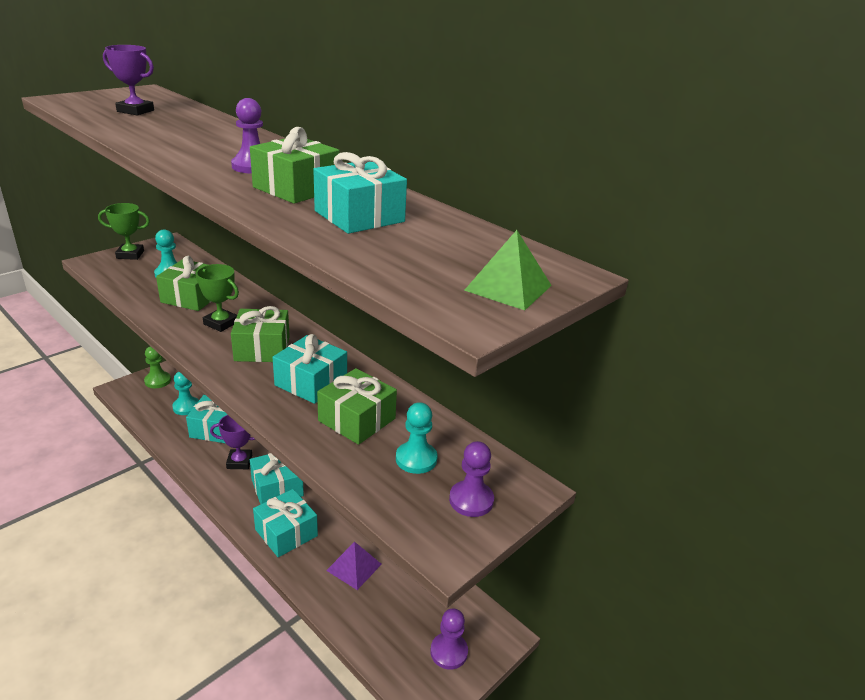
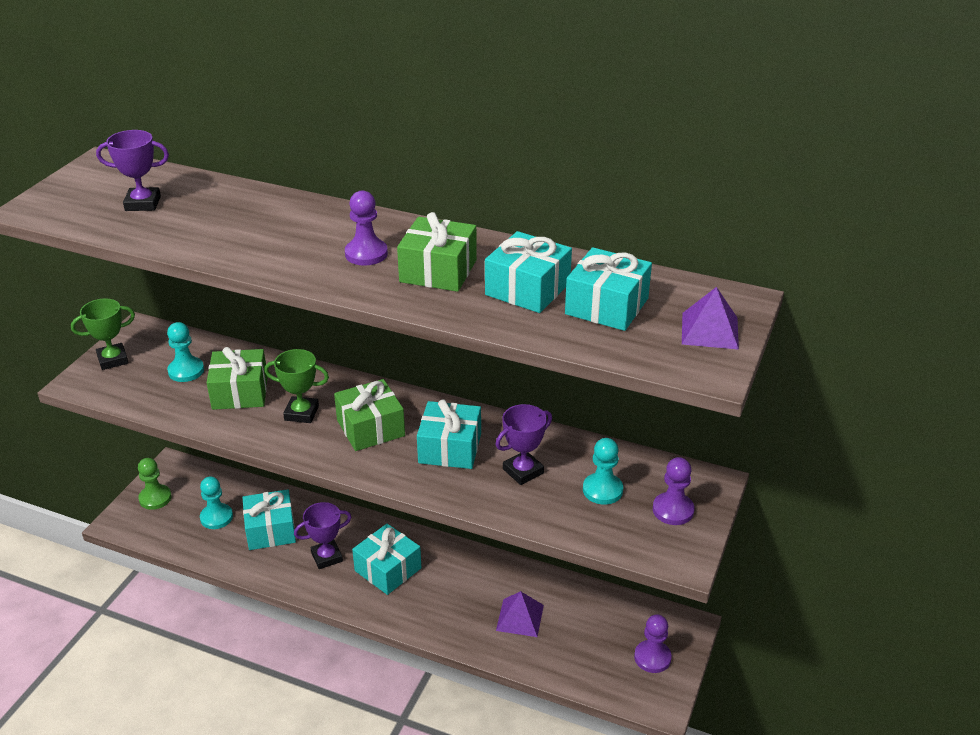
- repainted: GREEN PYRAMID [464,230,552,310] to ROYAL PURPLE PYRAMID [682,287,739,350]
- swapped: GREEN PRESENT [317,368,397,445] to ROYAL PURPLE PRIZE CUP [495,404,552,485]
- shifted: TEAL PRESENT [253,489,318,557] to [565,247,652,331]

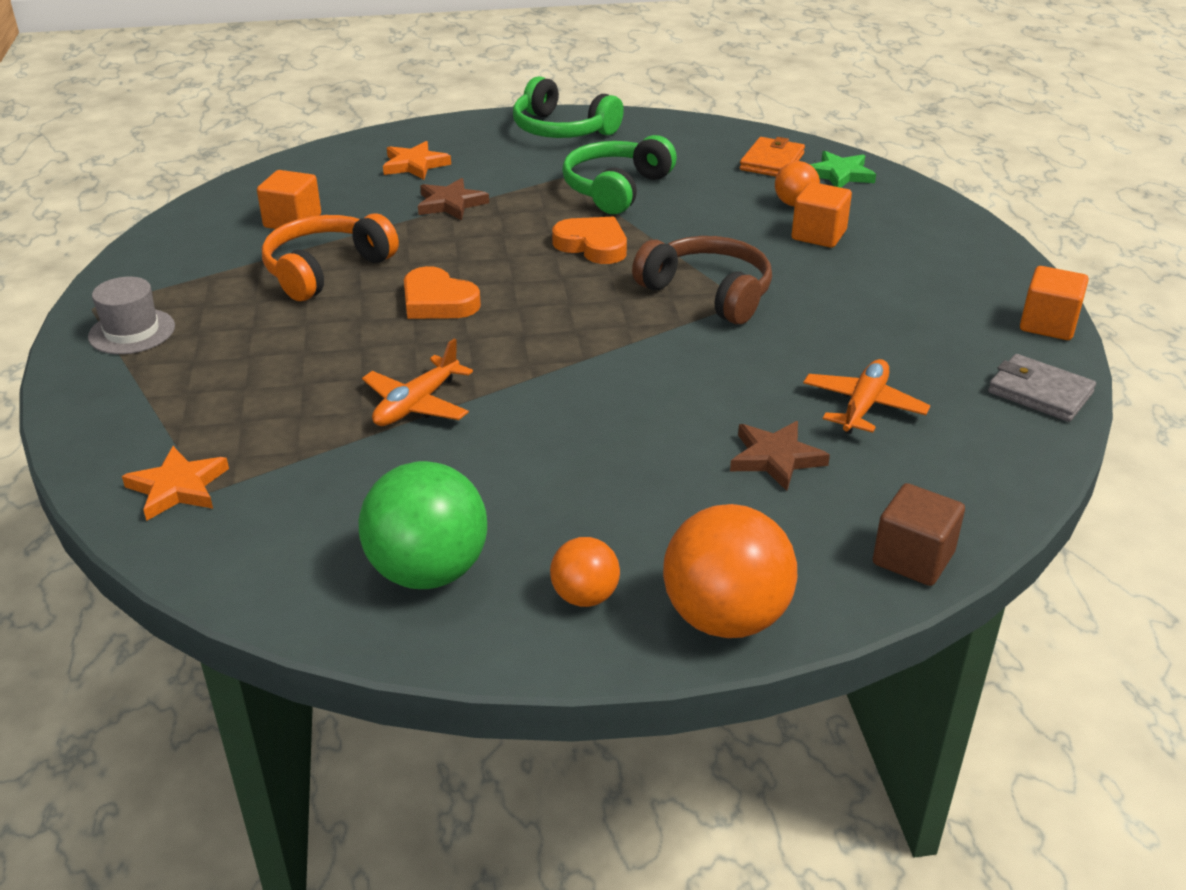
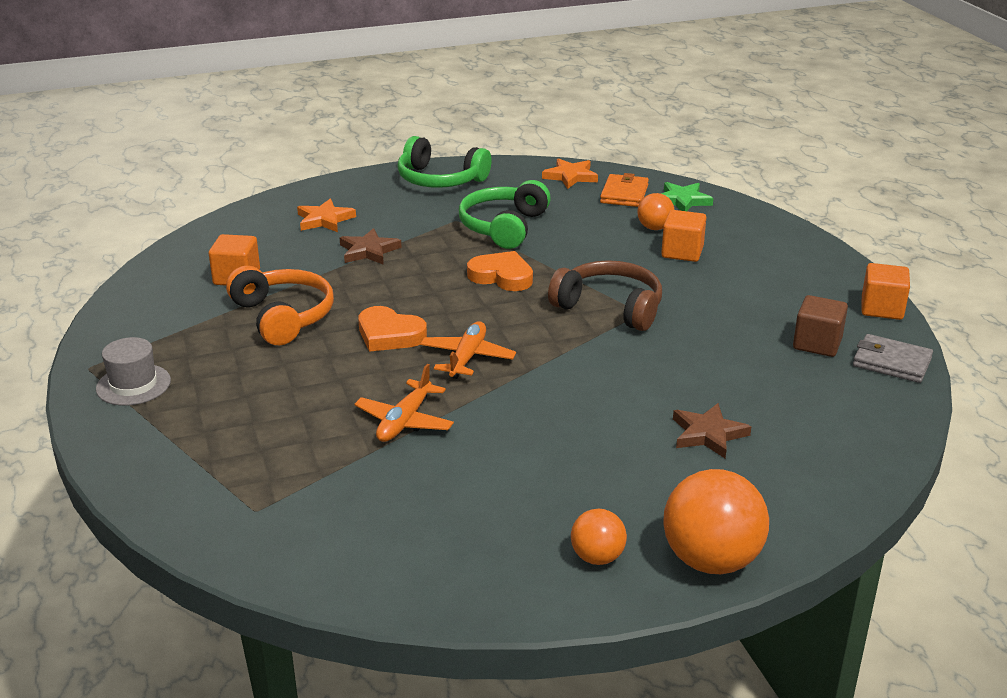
- rotated: ORANGE-COLOURED HEADPHONES [262,213,399,301] = [226,266,334,345] 120 degrees clockwise
- shifted: ORANGE-COLOURED AEROPLANE [803,359,930,434] to [420,321,516,379]
- shifted: ORANGE-COLOURED FIVE-POINTED STAR [122,446,229,521] to [542,158,598,189]
- gone: GREEN BALL [359,461,487,589]
- shifted: DARK BROWN SOLID CUBE [873,483,965,586] to [793,295,848,357]

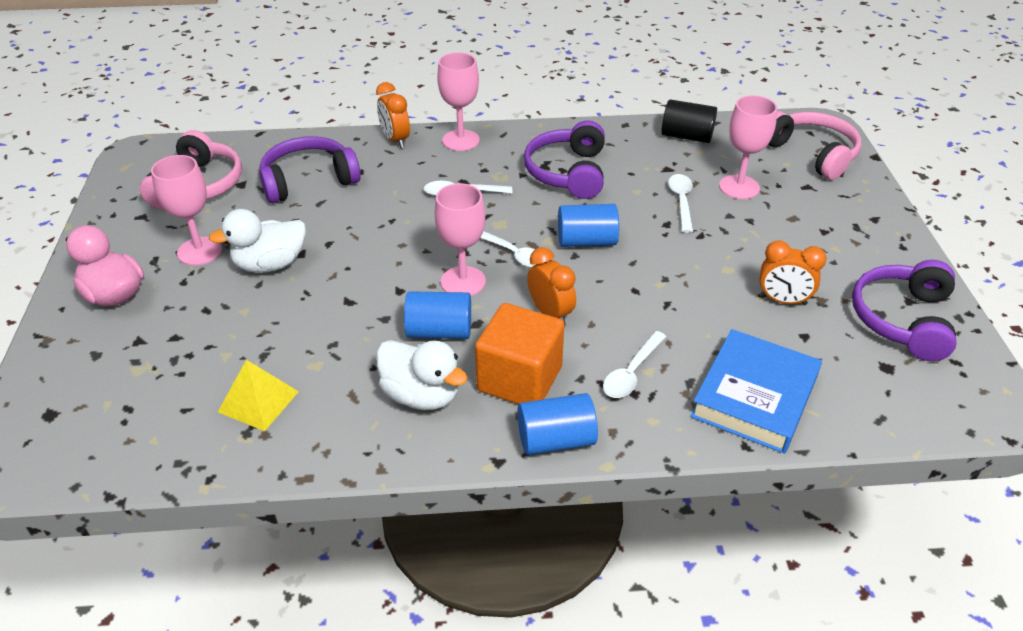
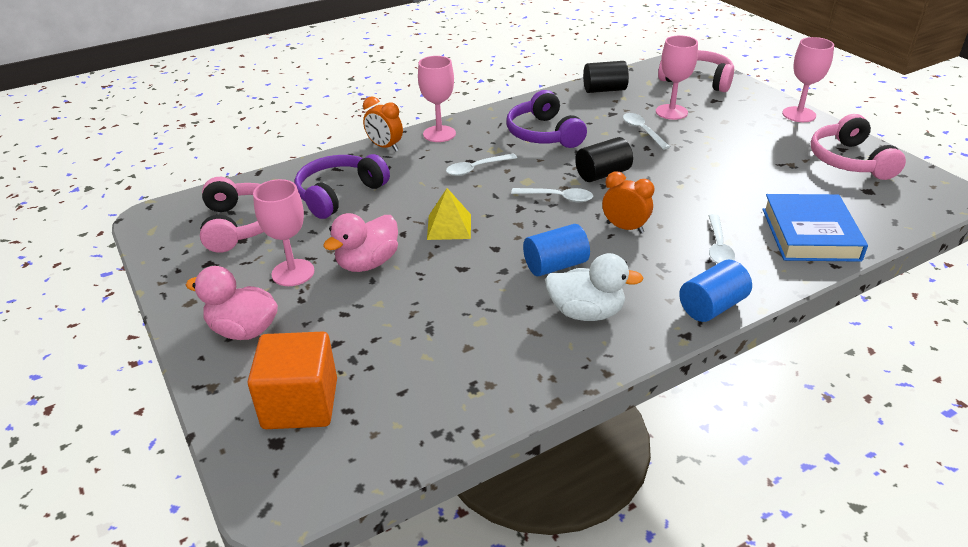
- shifted: PINK CHALICE [435,183,486,296] to [782,37,834,122]
- repainted: BLUE SOLID CYLINDER [558,204,619,247] to BLACK SOLID CYLINDER [575,137,633,182]
- repainted: SNOW-WHITE DUCK [209,209,306,273] to PINK DUCK [323,213,398,272]
- gone: ORANGE-COLOURED BEDSIDE CLOCK [760,240,827,305]
- repainted: ROYAL PURPLE HEADPHONES [852,260,956,361] to PINK HEADPHONES [811,114,906,180]
- shifted: ORANGE-COLOURED SOLID CUBE [475,303,564,404] to [248,331,337,429]
- shifted: GOLDEN PYRAMID [218,360,299,431] to [427,188,471,240]

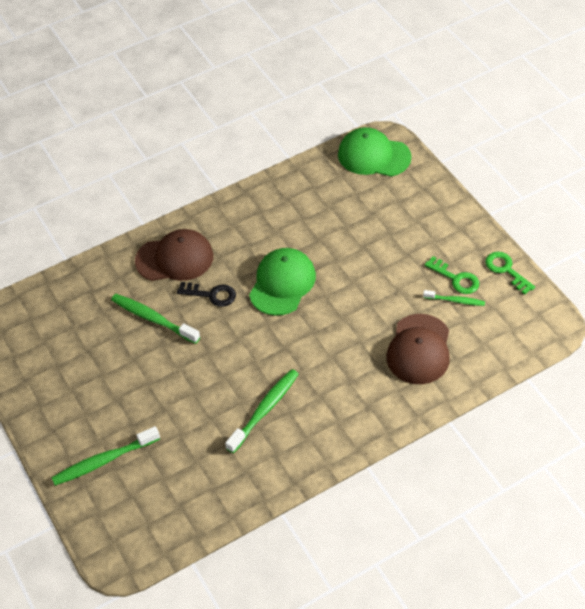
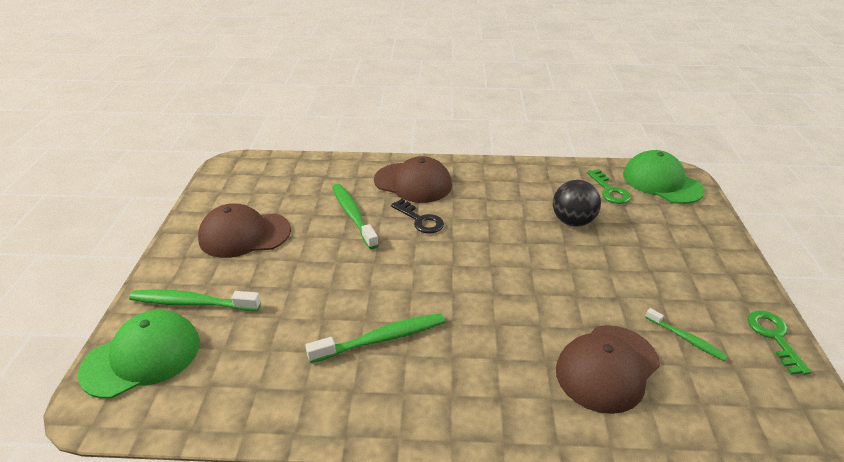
- shifted: GREEN BASEBALL CAP [249,248,316,316] to [78,310,200,399]
- shifted: GREEN DOOR KEY [425,256,479,294] to [587,169,631,204]
- new: BLACK BALL [553,180,601,227]
- new: DARK BROWN BASEBALL CAP [198,204,291,258]

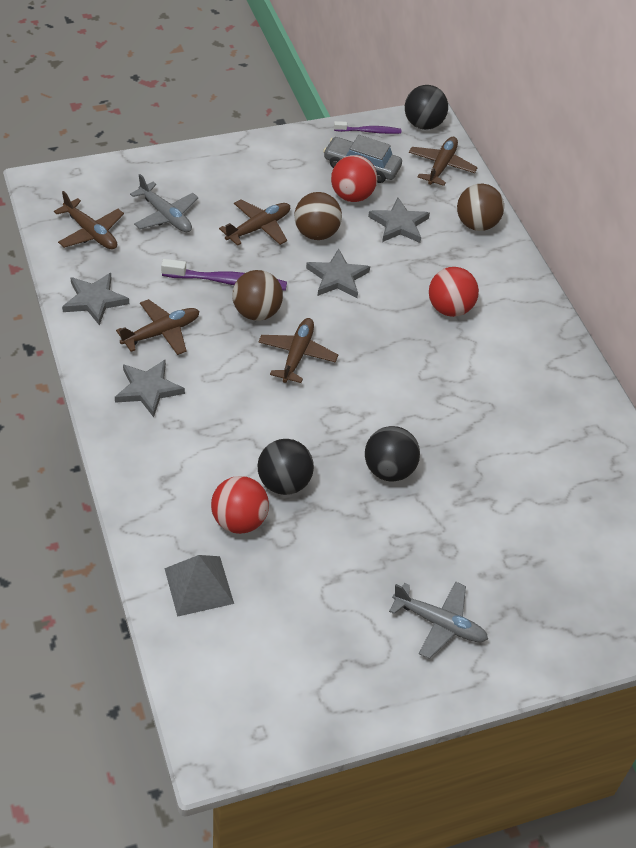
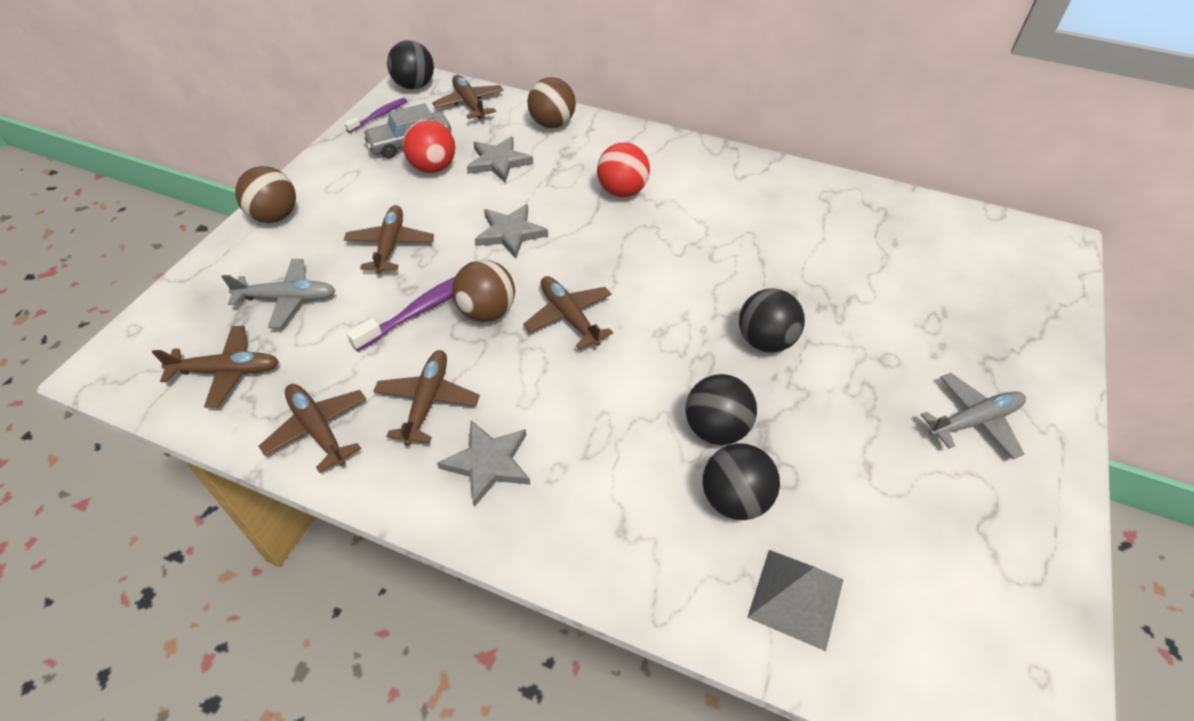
- shifted: DARK BROWN BALL [294,192,342,240] to [235,166,296,223]
- swapped: GREY FIVE-POINTED STAR [62,273,129,326] to DARK BROWN AEROPLANE [259,384,366,473]
- repainted: SCARLET BALL [211,476,269,534] to BLACK BALL [703,443,780,520]

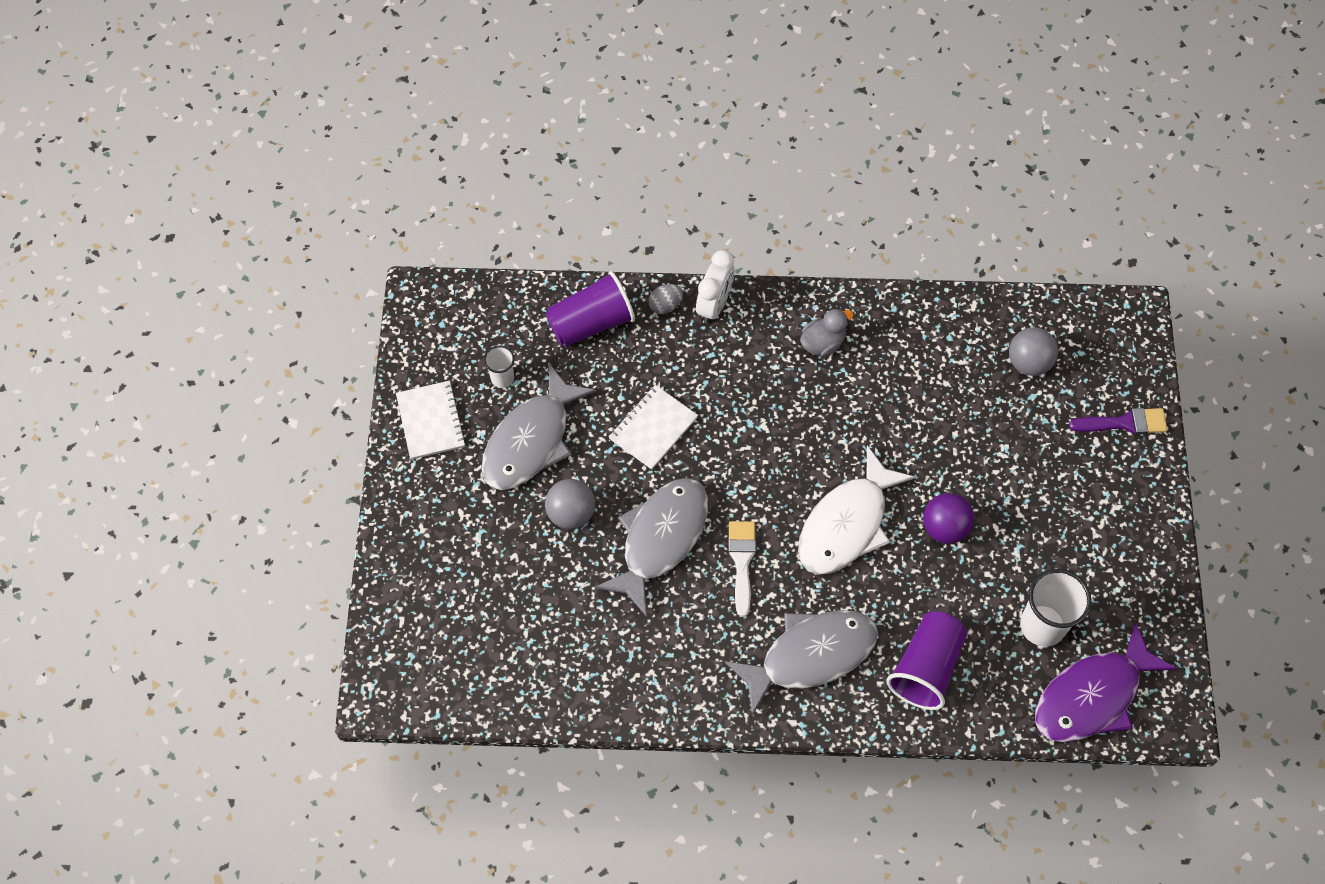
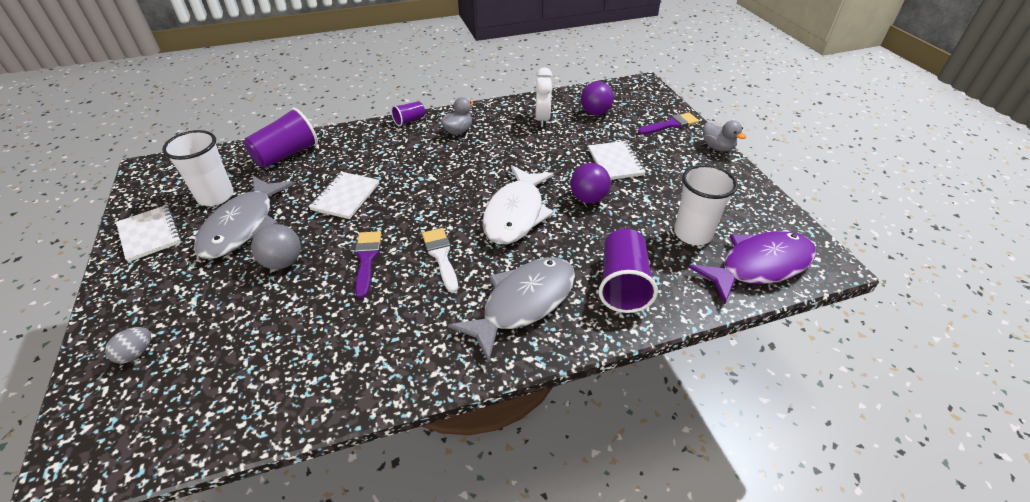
- shifted: SNOW-WHITE BEDSIDE CLOCK [696,250,734,323] to [535,67,552,127]
- shifted: GREY TOY EGG [648,284,683,314] to [105,327,151,363]
- repainted: GREY BALL [1009,328,1058,376] to ROYAL PURPLE BALL [581,81,614,115]
- scaled: SNOW-WHITE TUMBLER [484,345,515,388] = [162,130,234,206] x1.85
- swapped: GREY FISH [595,478,708,617] to ROYAL PURPLE PAINTBRUSH [355,231,381,298]
- rotated: ROYAL PURPLE FISH [1035,622,1177,742] = [689,231,816,304] 150 degrees counterclockwise
- new: ROYAL PURPLE TUMBLER [391,101,425,127]
- new: GREY DUCK [703,120,746,151]
- new: SNOW-WHITE EXERCISE BOOK [588,141,646,180]

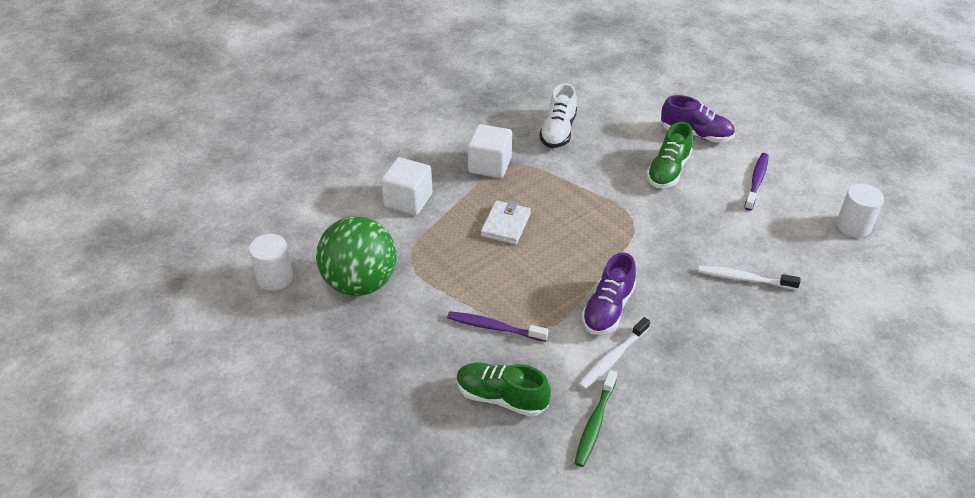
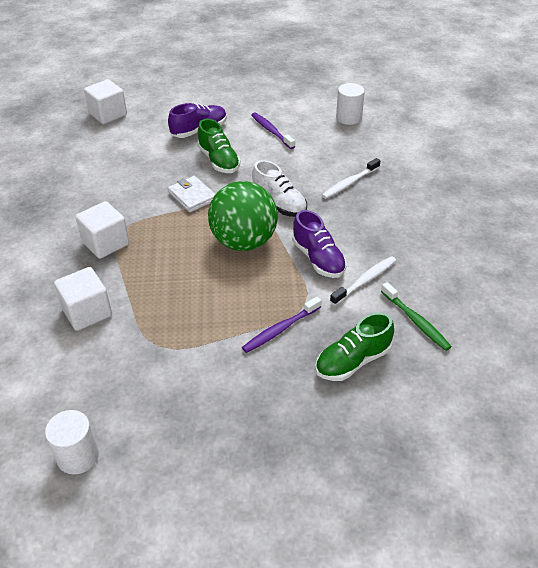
- shifted: SNOW-WHITE LACE-UP SHOE [539,83,577,148] to [252,160,307,217]
- shifted: SNOW-WHITE CARD WALLET [481,200,531,245] to [168,176,215,212]
- shifted: GREEN BALL [316,216,397,296] to [208,181,278,251]
- rotated: SNOW-WHITE DENTAL BRUSH [578,317,650,389] = [330,256,396,305] 120 degrees counterclockwise
- new: SNOW-WHITE SOLID CUBE [84,79,127,124]

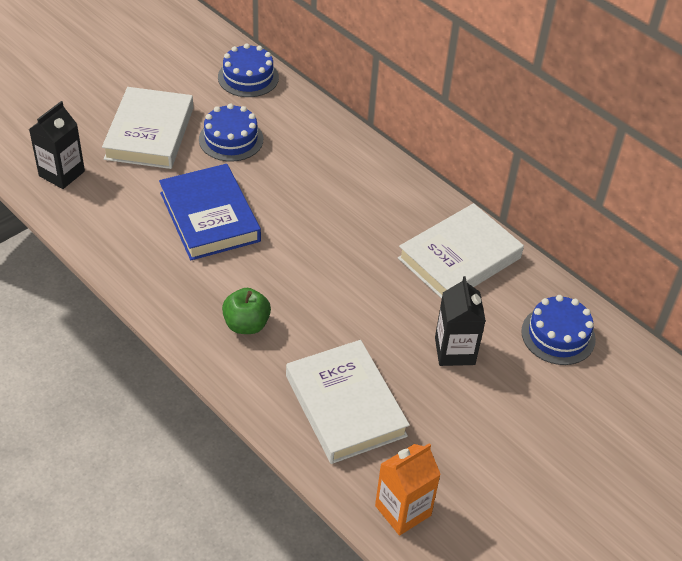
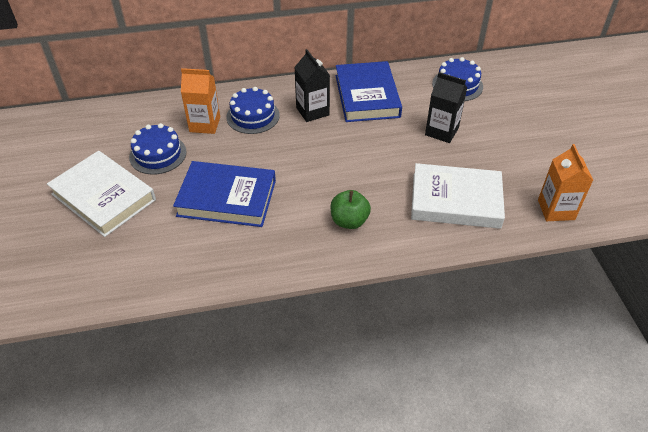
- shifted: BLUE GATEAU [218,43,279,97] to [226,87,280,134]
- shifted: BLACK CARTON [29,101,85,189] to [294,49,330,122]
- repainted: SNOW-WHITE HARDBACK [398,203,524,299] to BLUE HARDBACK [336,61,402,122]
- new: ORANGE-COLOURED CARTON [181,68,220,134]

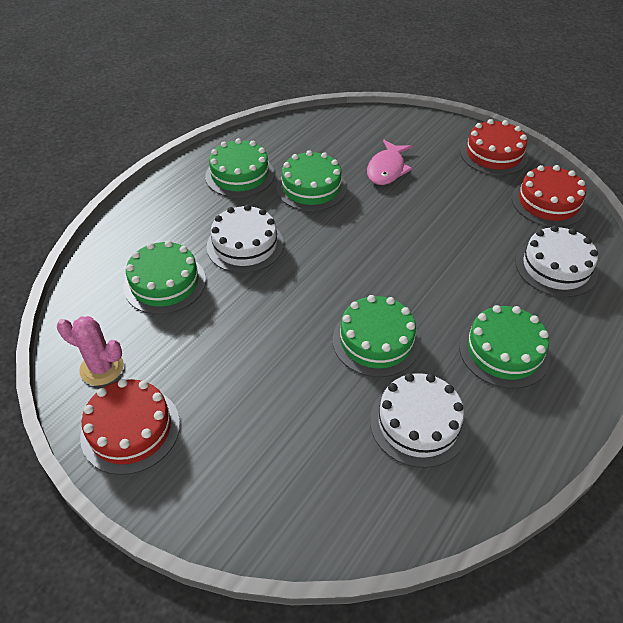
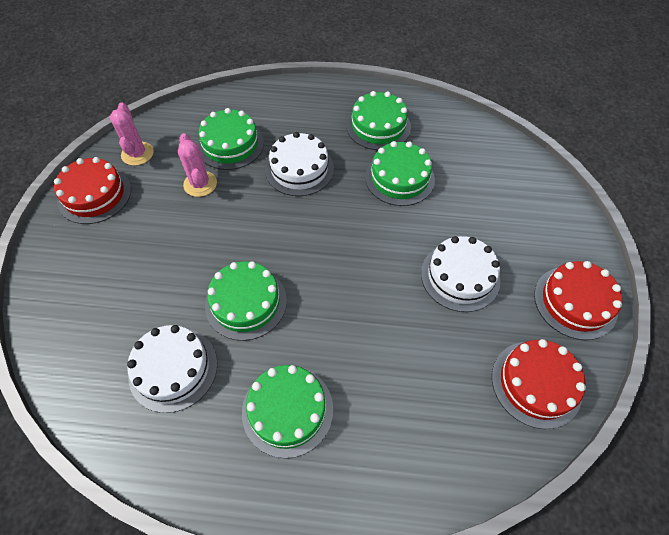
- gone: PINK FISH [367,140,412,185]
- shifted: SNOW-WHITE GATEAU [516,225,598,297] to [421,236,500,312]
- new: PINK PRICKLY PLANT [178,133,217,197]

